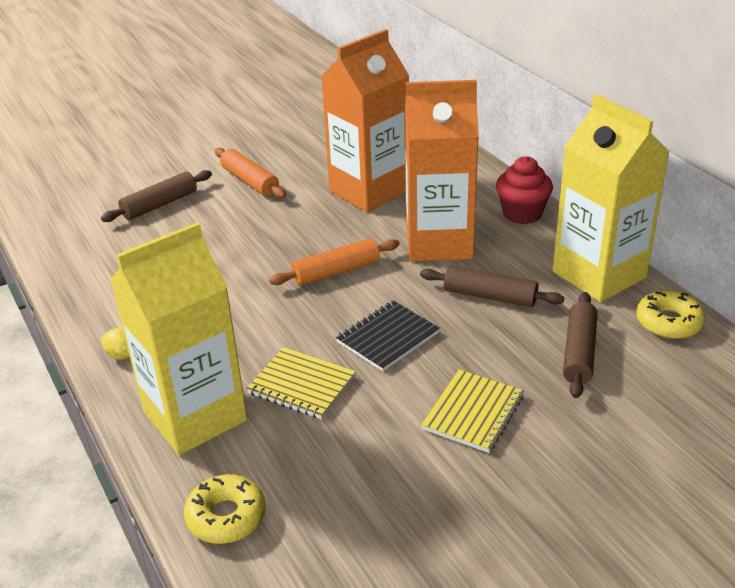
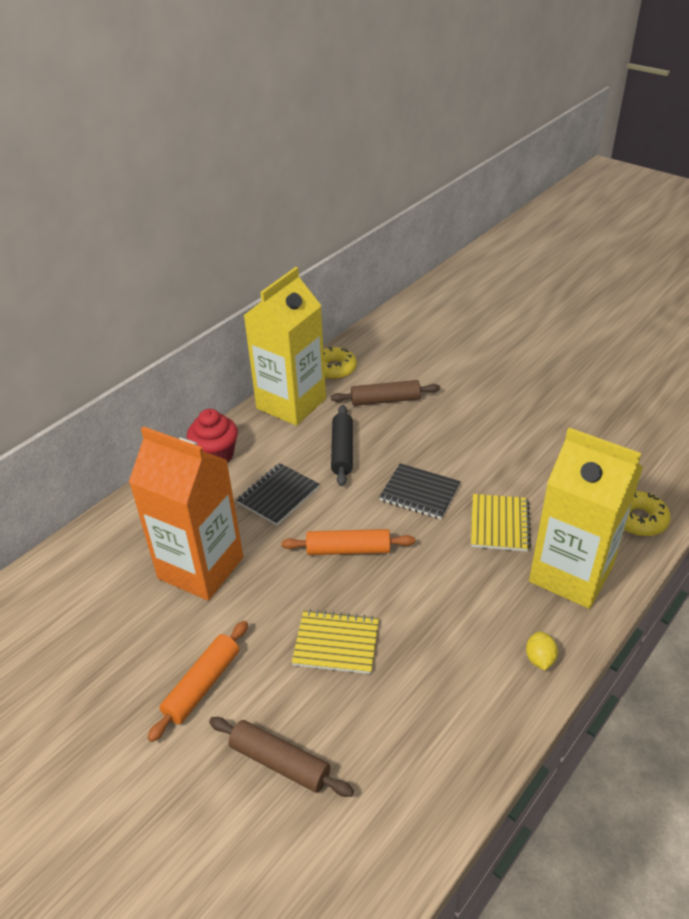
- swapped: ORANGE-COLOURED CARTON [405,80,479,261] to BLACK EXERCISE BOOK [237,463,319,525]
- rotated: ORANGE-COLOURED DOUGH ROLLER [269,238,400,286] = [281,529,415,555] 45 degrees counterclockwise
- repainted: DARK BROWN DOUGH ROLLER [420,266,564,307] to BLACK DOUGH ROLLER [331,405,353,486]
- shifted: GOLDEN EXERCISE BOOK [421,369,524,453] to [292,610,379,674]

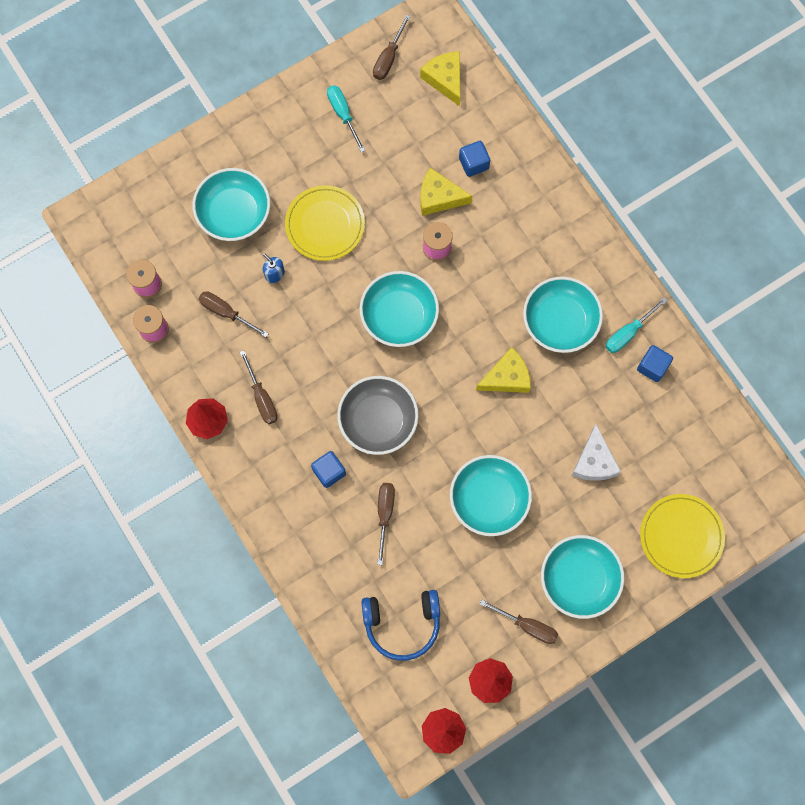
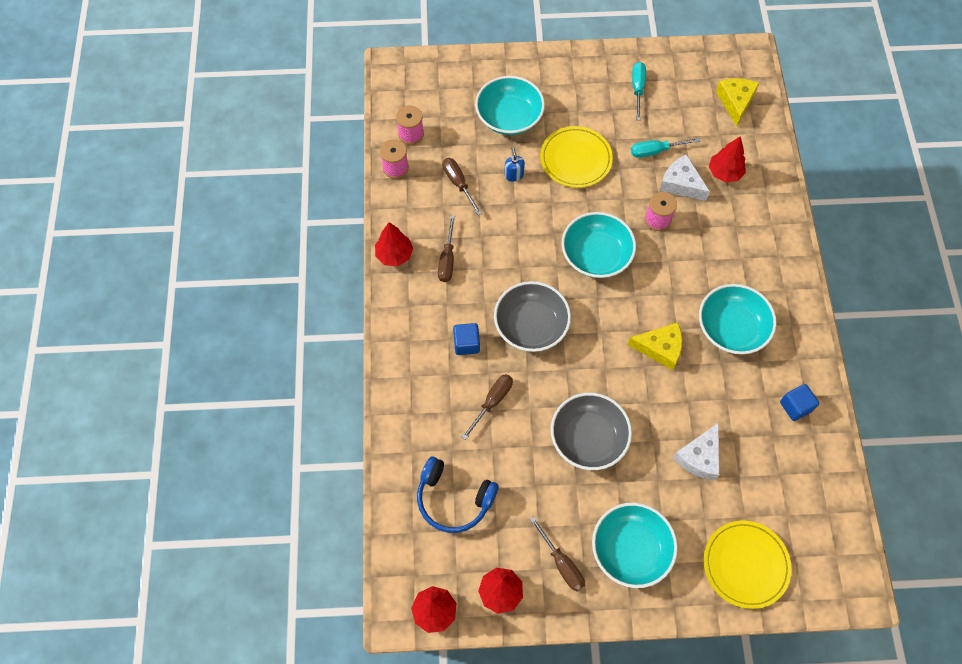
- gone: DARK BROWN SCREWDRIVER [373,14,411,80]
- swapped: BLUE SOLID CUBE [459,141,490,177] to SCARLET TOY TREE [709,136,746,183]
- repainted: GOLDEN CHEESE [420,168,472,216] to SNOW-WHITE CHEESE [659,154,710,201]
- shifted: TEAL SCREWDRIVER [606,297,667,353] to [631,138,700,158]
- repainted: TEAL SERVING BOWL [450,455,532,536] to GREY SERVING BOWL [551,393,632,470]

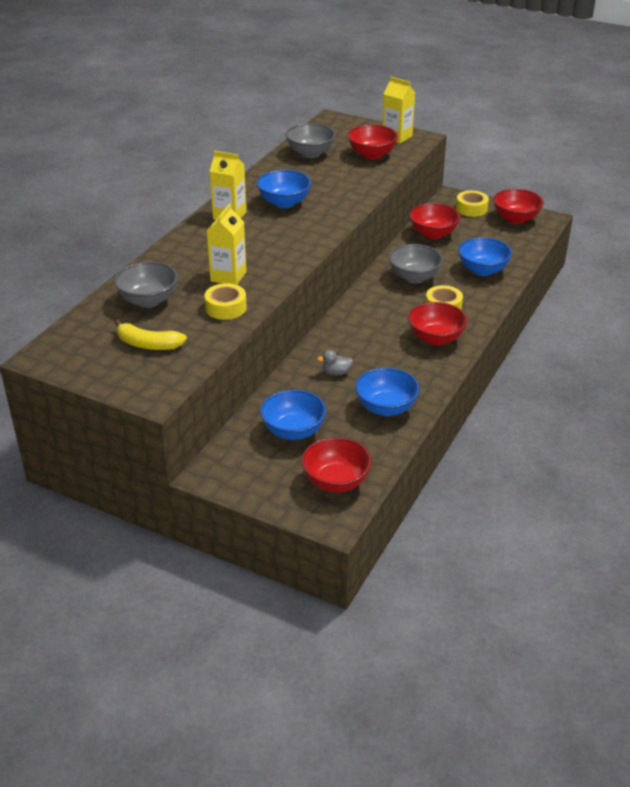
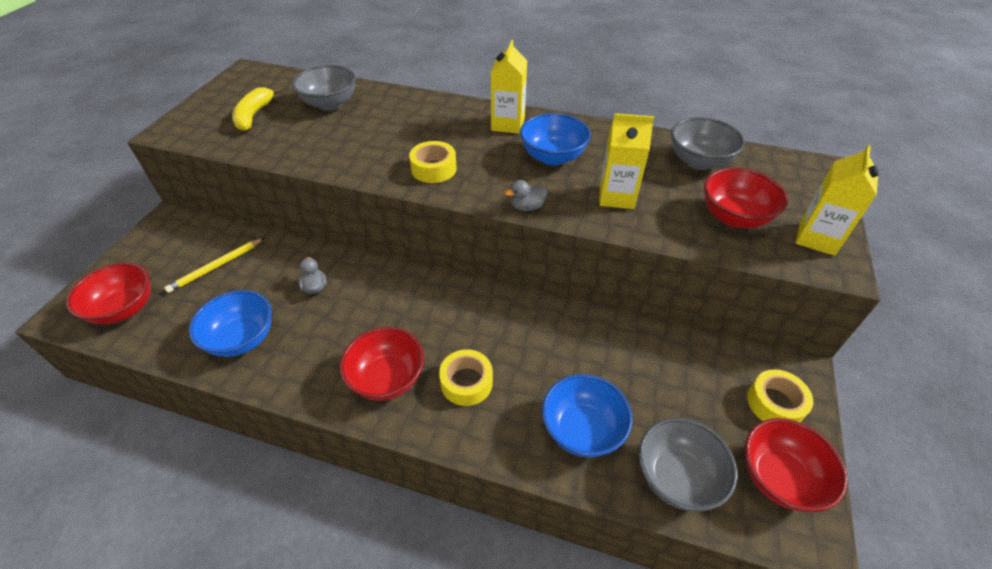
- gone: SCARLET SERVING BOWL [409,203,460,239]
- shifted: GOLDEN CARTON [207,204,247,285] to [599,113,654,209]
- shifted: GREY SERVING BOWL [389,244,443,283] to [639,418,737,511]
- shifted: GOLDEN STICKY TAPE [204,283,247,320] to [409,141,457,183]
- swapped: BLUE SERVING BOWL [260,389,327,440] to GOLDEN WOODEN PENCIL [164,238,264,293]
- new: GREY DUCK [505,180,548,211]

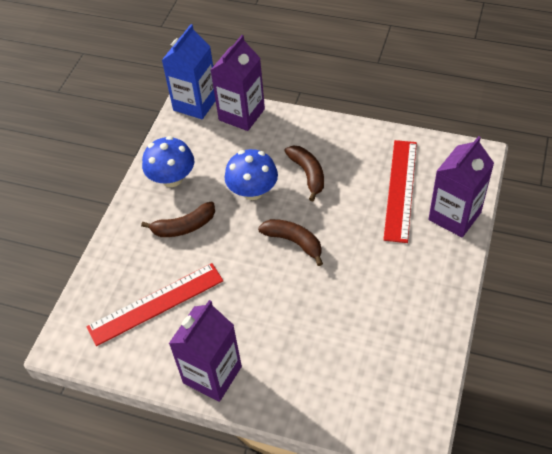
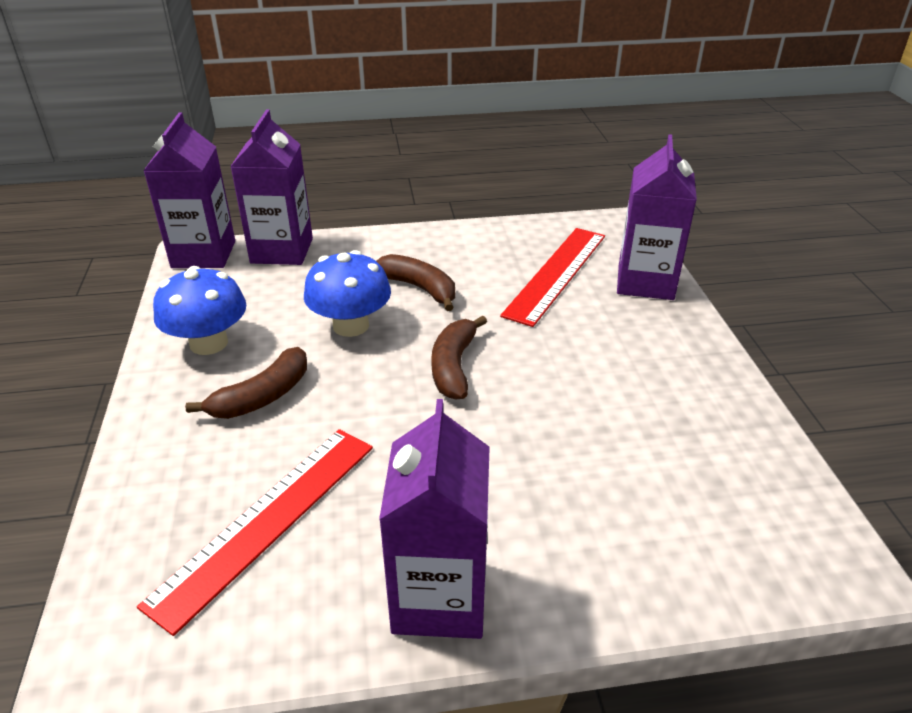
- repainted: BLUE CARTON [161,24,216,119] to ROYAL PURPLE CARTON [144,112,235,268]
- rotated: SCARLET MEASURING STICK [383,140,417,243] = [500,228,605,327] 45 degrees clockwise
- rotated: DARK BROWN BANANA FRUIT [258,219,323,266] = [431,316,487,400] 90 degrees counterclockwise

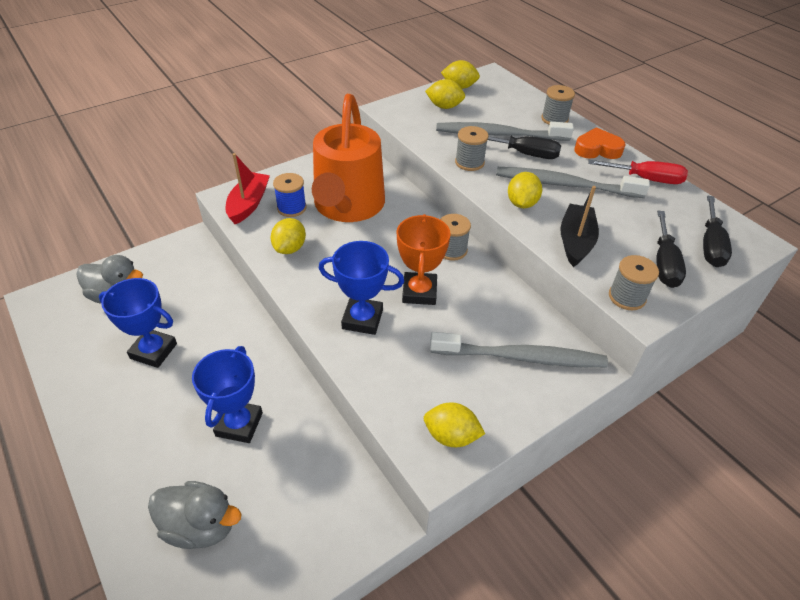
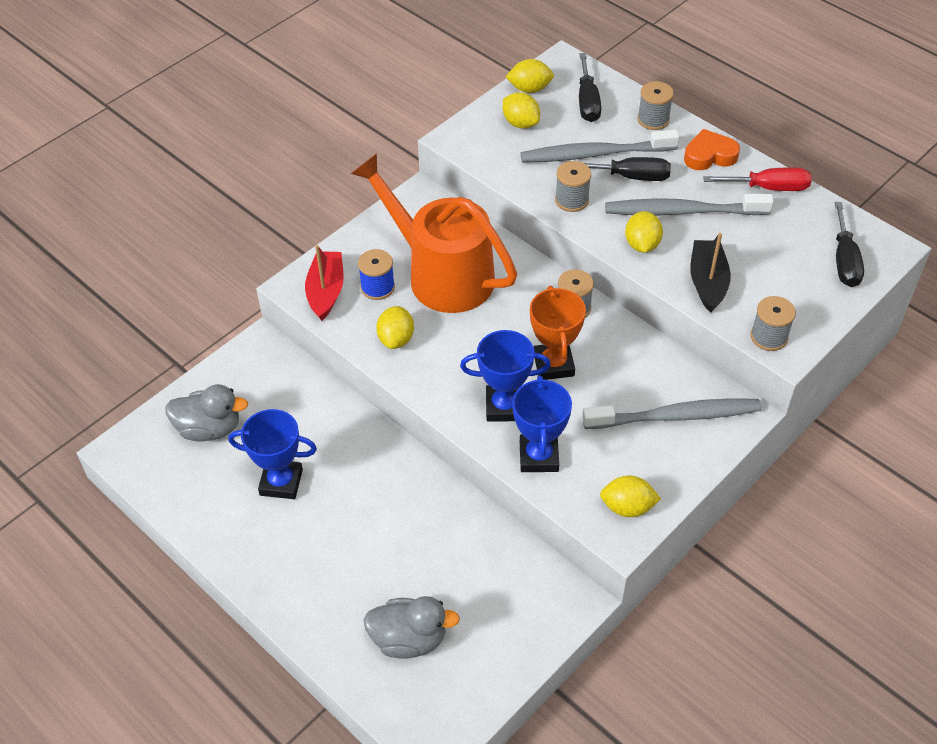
- rotated: GOLDEN TOY LEMON [425,79,465,109] = [503,92,540,128] 45 degrees clockwise
- rotated: ORANGE-COLOURED WATERING CAN [312,94,385,222] = [351,153,517,313] 135 degrees clockwise
- shifted: BLACK SCREWDRIVER [656,211,686,288] to [579,53,601,122]
- shifted: BLUE PRIZE CUP [192,346,263,443] to [512,375,572,472]

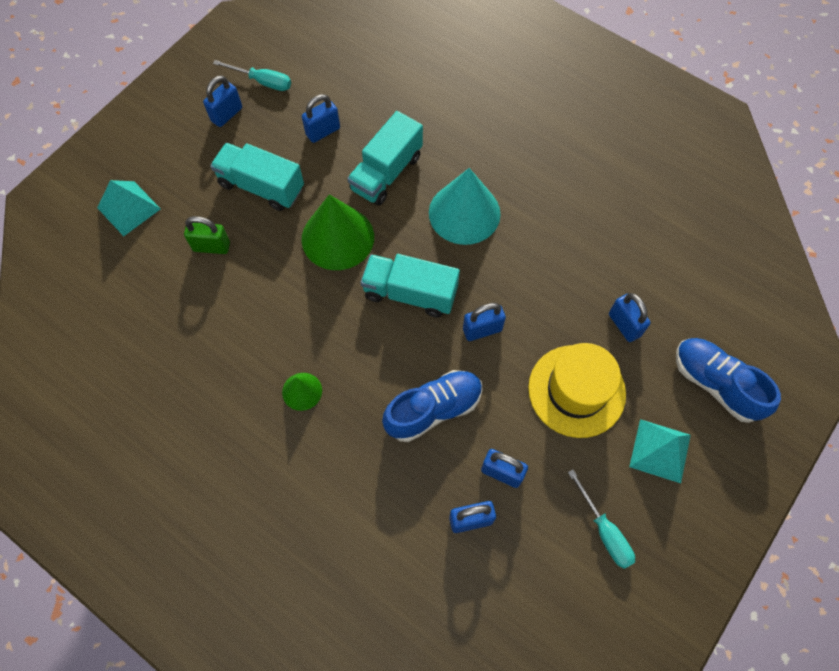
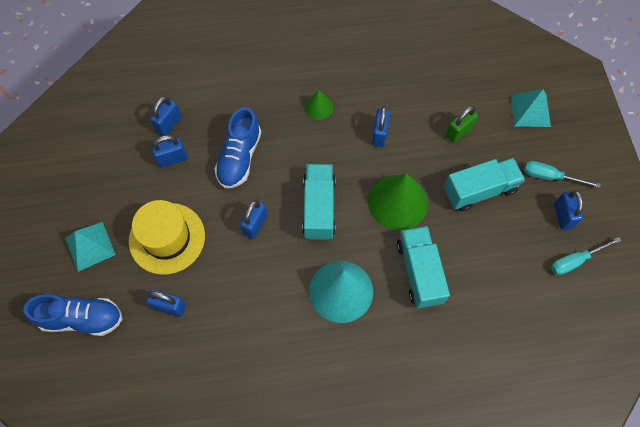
- shifted: BLUE SMALL LOCK [302,94,340,143] to [372,106,390,147]
- rotated: TEAL LORRY [361,254,460,317] = [302,164,336,240] 60 degrees counterclockwise
- shifted: TEAL SCREWDRIVER [568,470,635,569] to [524,161,601,188]

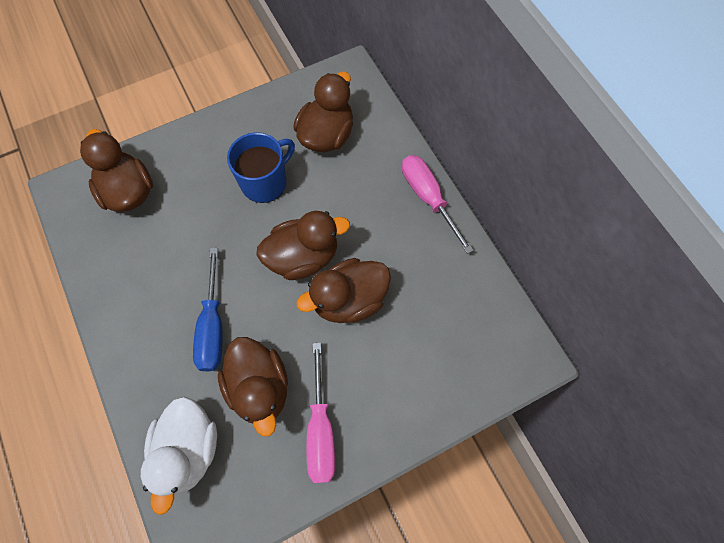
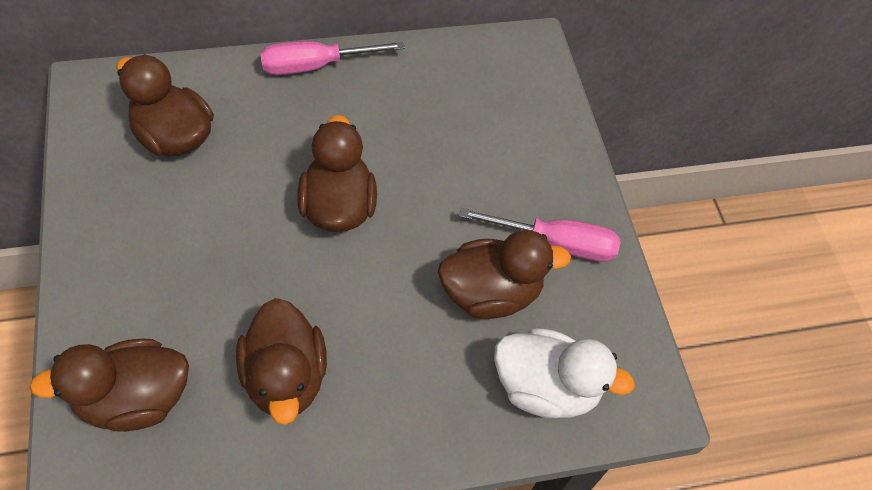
- gone: BLUE TEA MUG [227,132,295,203]
- gone: BLUE SCREWDRIVER [193,248,222,371]
- shifted: DARK BROWN DUCK [297,258,391,323] to [236,298,327,425]

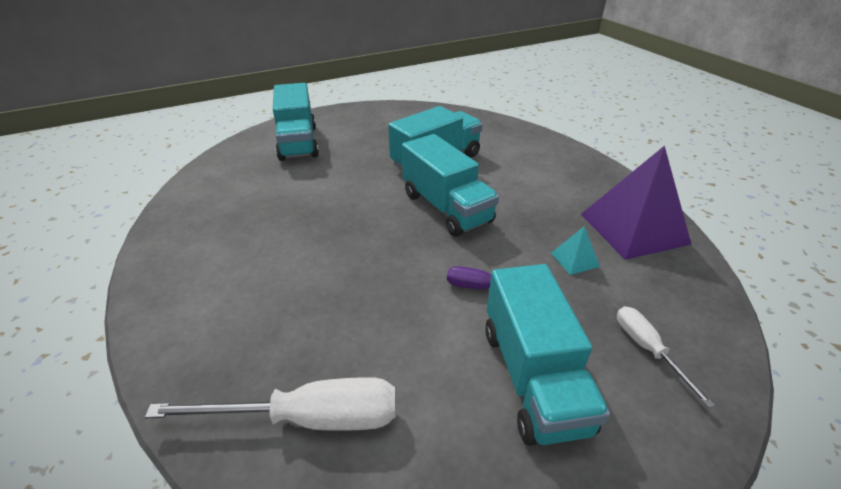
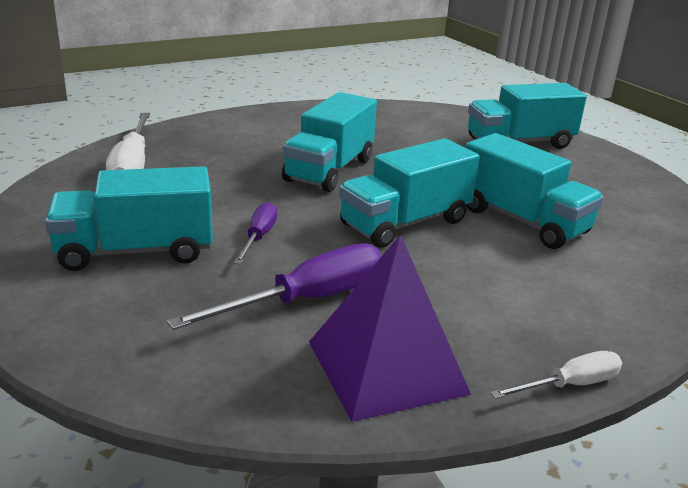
- swapped: TEAL PYRAMID [551,226,600,275] to ROYAL PURPLE SCREWDRIVER [167,243,382,330]
- shifted: SNOW-WHITE SCREWDRIVER [617,306,715,408] to [490,351,622,399]
- new: TEAL LORRY [282,92,377,192]

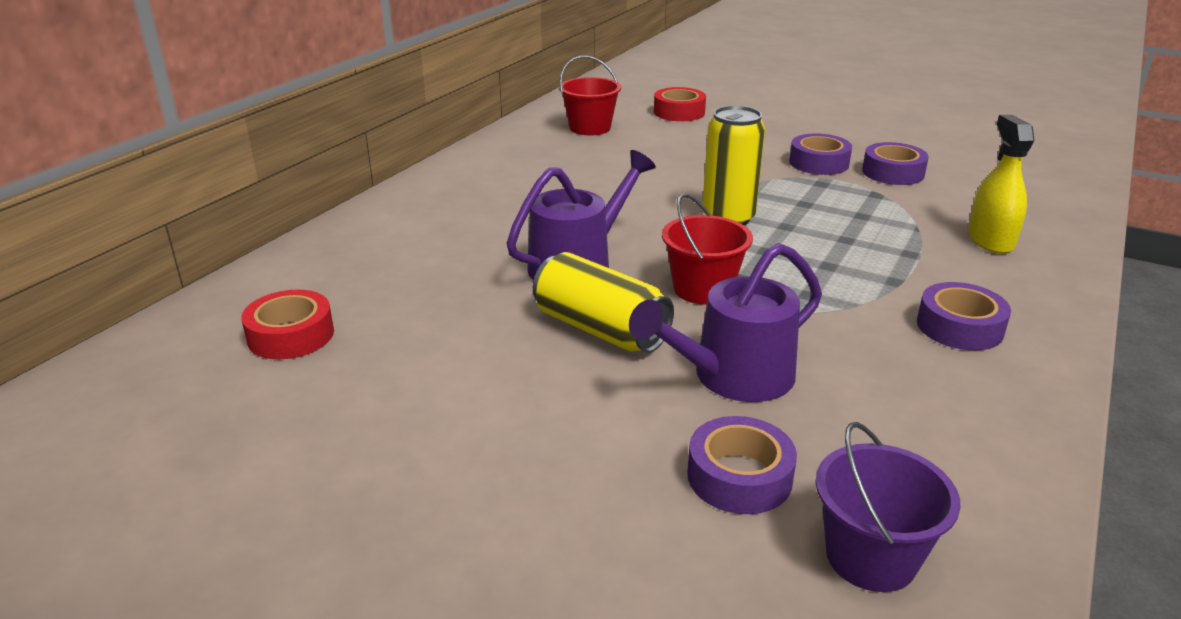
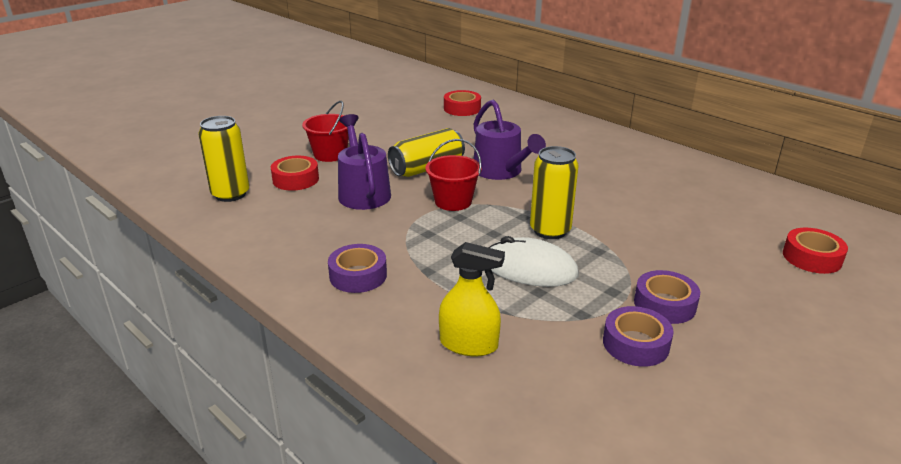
- shifted: SCARLET SAND BUCKET [559,56,621,135] to [302,101,349,162]
- repainted: ROYAL PURPLE STICKY TAPE [687,416,797,514] to SCARLET STICKY TAPE [271,156,319,191]
- swapped: ROYAL PURPLE SAND BUCKET [816,422,961,592] to GOLDEN TIN [198,116,249,202]
- new: SNOW-WHITE PC MOUSE [488,236,578,287]

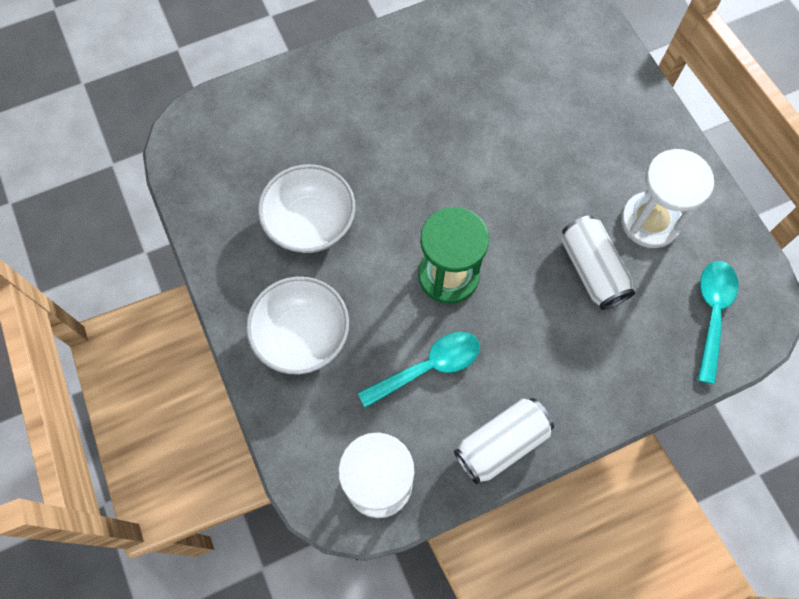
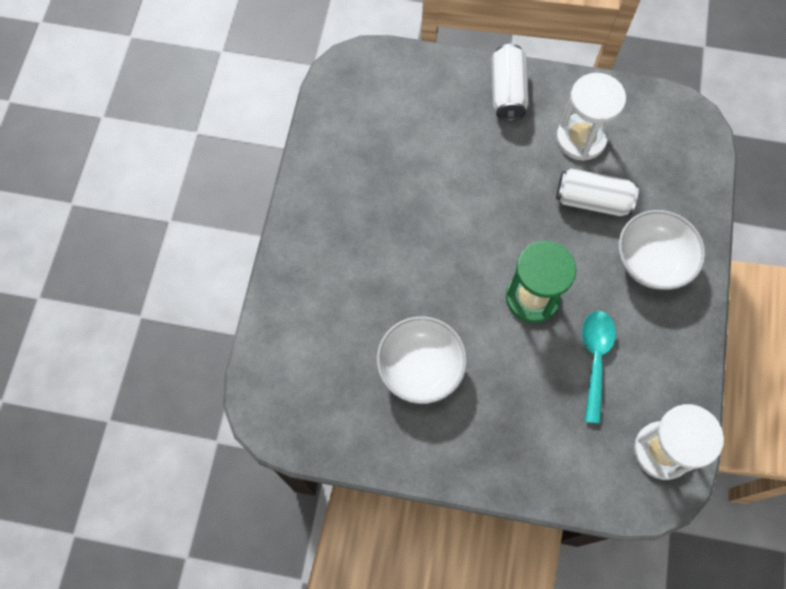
- gone: TEAL TEASPOON [698,261,739,384]
- shifted: SNOW-WHITE SERVING BOWL [246,276,349,374] to [618,210,705,290]
- shifted: SNOW-WHITE TIN [454,398,554,484] to [492,44,529,121]

